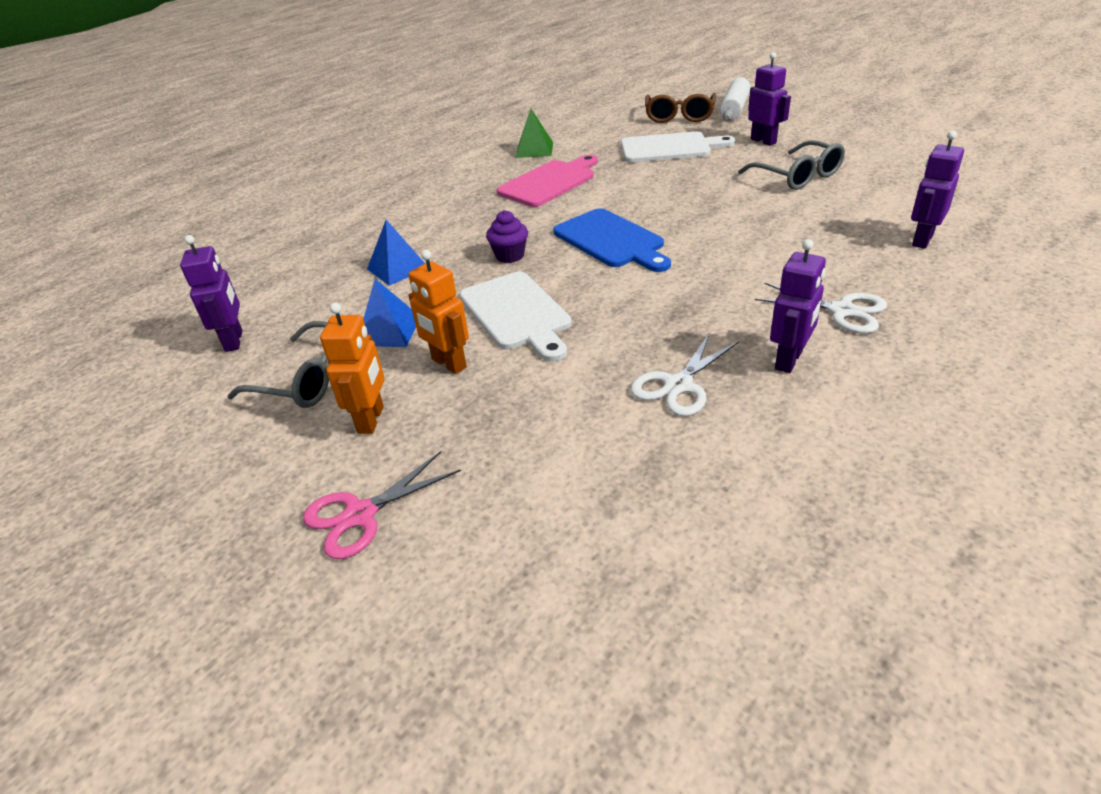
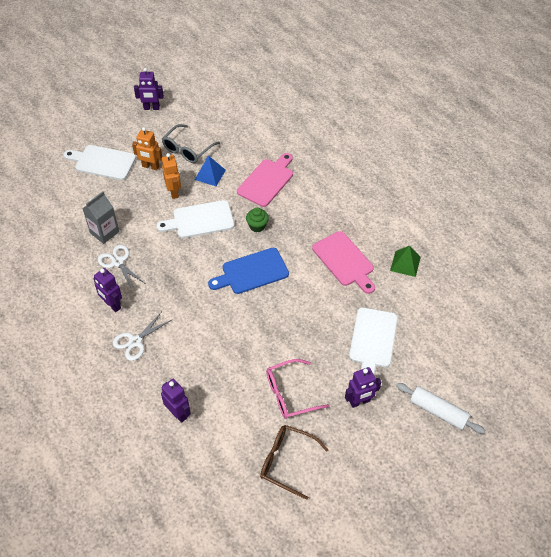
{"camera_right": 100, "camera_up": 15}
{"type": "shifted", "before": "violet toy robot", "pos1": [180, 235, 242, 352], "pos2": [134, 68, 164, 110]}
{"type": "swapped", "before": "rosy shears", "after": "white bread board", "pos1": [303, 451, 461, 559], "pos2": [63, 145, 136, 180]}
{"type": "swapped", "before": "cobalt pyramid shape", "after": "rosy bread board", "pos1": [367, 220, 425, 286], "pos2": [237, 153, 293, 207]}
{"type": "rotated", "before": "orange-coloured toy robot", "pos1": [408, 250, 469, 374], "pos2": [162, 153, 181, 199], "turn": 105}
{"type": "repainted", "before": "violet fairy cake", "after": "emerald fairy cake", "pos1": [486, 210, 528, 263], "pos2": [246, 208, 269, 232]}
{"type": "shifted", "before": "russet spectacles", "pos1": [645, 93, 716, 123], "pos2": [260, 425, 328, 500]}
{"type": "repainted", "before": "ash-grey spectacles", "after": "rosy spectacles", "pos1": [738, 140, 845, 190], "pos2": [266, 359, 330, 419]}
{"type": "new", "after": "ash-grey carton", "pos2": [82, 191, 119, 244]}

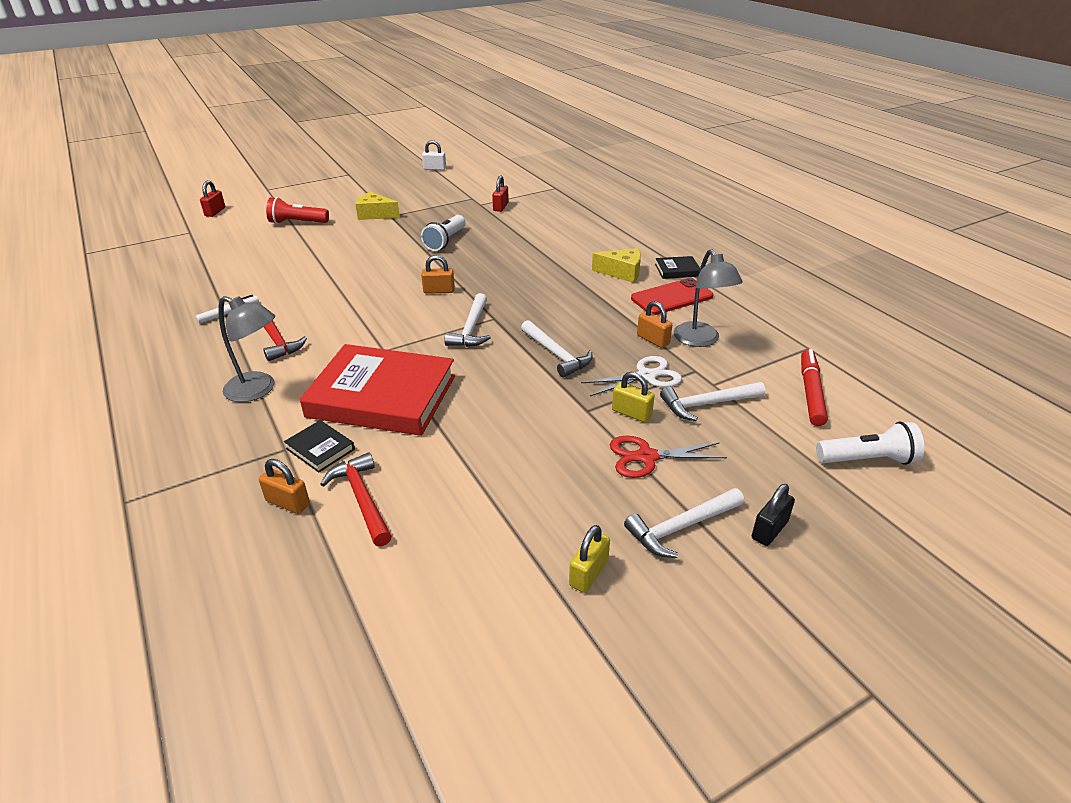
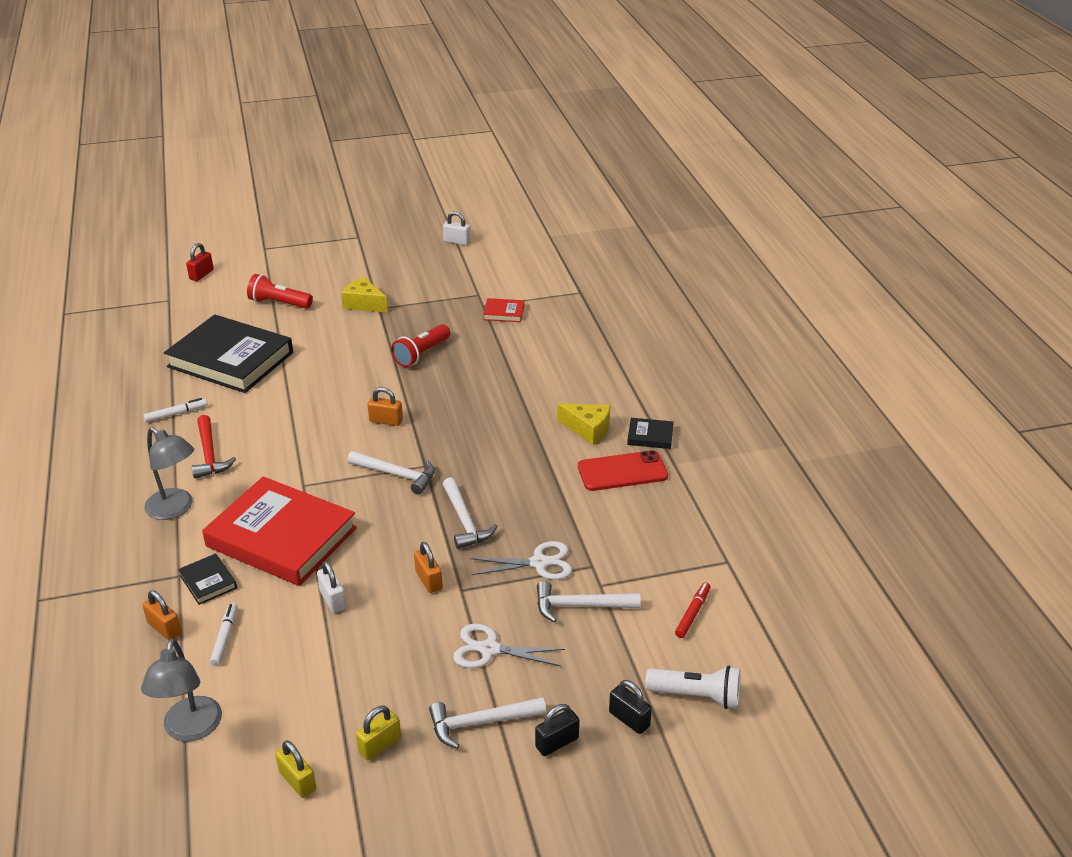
{"camera_right": 15, "camera_up": 0}
{"type": "swapped", "before": "red carpenter's hammer", "after": "white marker", "pos1": [320, 452, 392, 547], "pos2": [210, 603, 237, 666]}
{"type": "repainted", "before": "white flashlight", "after": "red flashlight", "pos1": [421, 215, 466, 251], "pos2": [391, 324, 450, 367]}
{"type": "rotated", "before": "white carpenter's hammer", "pos1": [444, 293, 491, 347], "pos2": [347, 451, 435, 495], "turn": -90}
{"type": "swapped", "before": "red small lock", "after": "red book", "pos1": [492, 176, 509, 212], "pos2": [483, 298, 524, 322]}
{"type": "repainted", "before": "red shears", "after": "white shears", "pos1": [610, 436, 727, 478], "pos2": [453, 624, 565, 668]}
{"type": "shifted", "before": "bright yellow small lock", "pos1": [612, 372, 655, 422], "pos2": [275, 741, 316, 798]}
{"type": "shifted", "before": "orange-coloured small lock", "pos1": [637, 301, 672, 348], "pos2": [414, 542, 443, 593]}
{"type": "shifted", "before": "ash-grey reading lamp", "pos1": [674, 249, 743, 347], "pos2": [141, 638, 222, 742]}
{"type": "scaled", "before": "red marker", "pos1": [801, 349, 828, 426], "pos2": [675, 582, 711, 638], "scale": 0.64}
{"type": "new", "after": "black book", "pos2": [164, 314, 293, 393]}
{"type": "new", "after": "white small lock", "pos2": [317, 561, 346, 613]}
{"type": "new", "after": "black small lock", "pos2": [609, 680, 652, 734]}

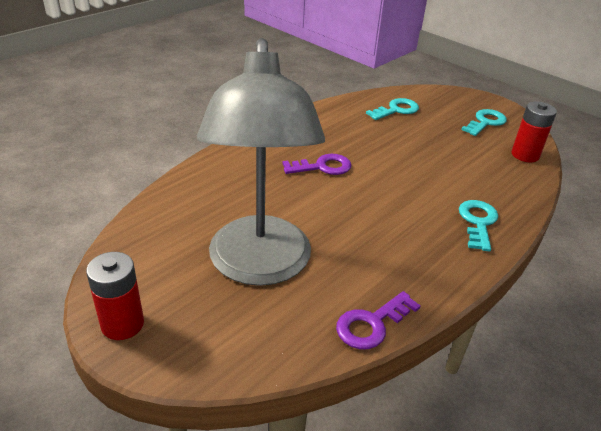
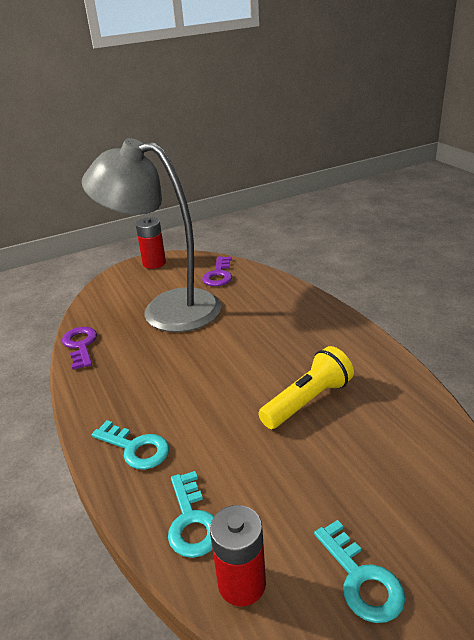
{"camera_right": 115, "camera_up": -5}
{"type": "shifted", "before": "violet key", "pos1": [282, 154, 351, 175], "pos2": [202, 256, 232, 286]}
{"type": "shifted", "before": "turquoise key", "pos1": [366, 98, 419, 120], "pos2": [168, 471, 214, 558]}
{"type": "new", "after": "bright yellow flashlight", "pos2": [258, 346, 354, 429]}

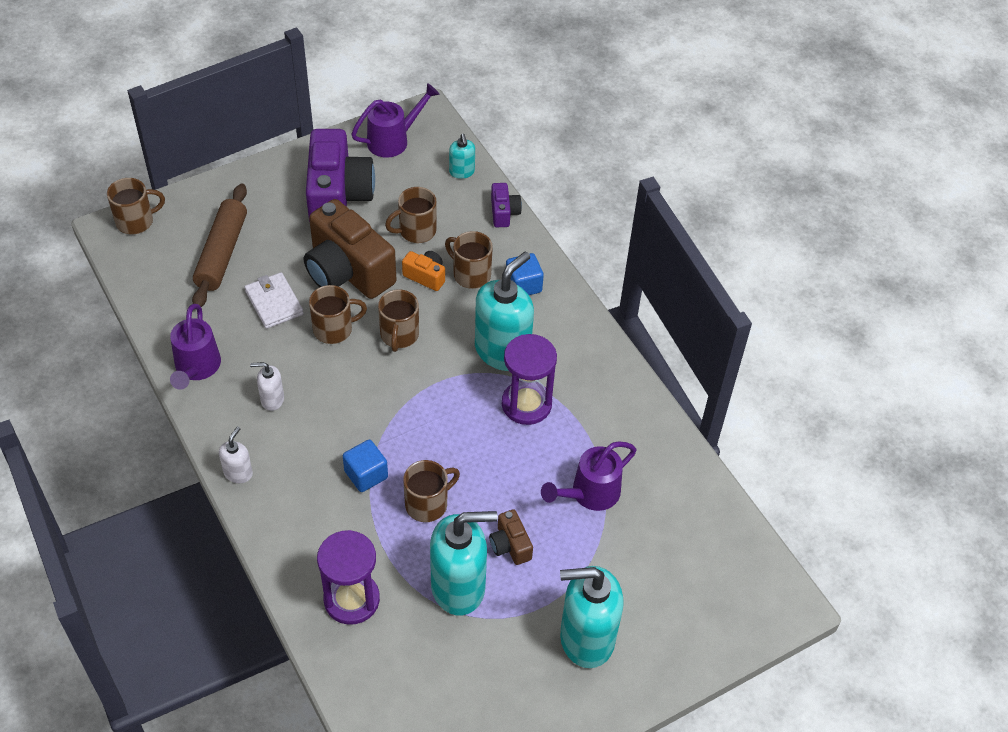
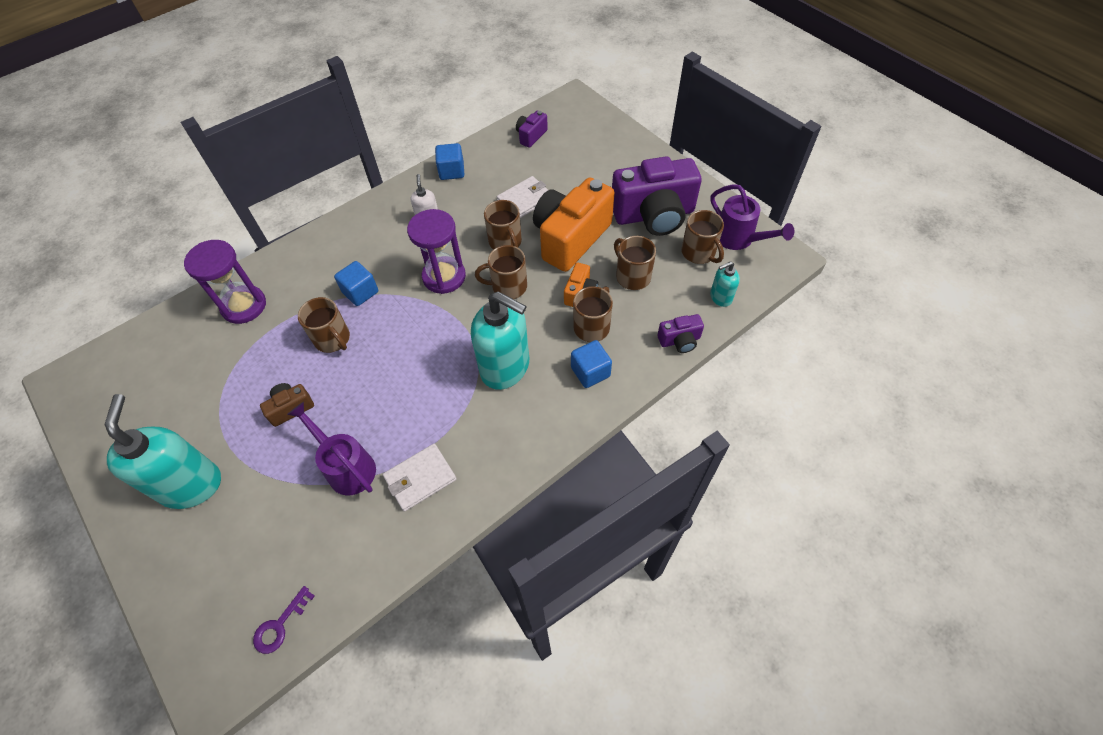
{"camera_right": 85, "camera_up": 5}
{"type": "shifted", "before": "russet coffee mug", "pos1": [107, 178, 165, 234], "pos2": [681, 210, 724, 264]}
{"type": "swapped", "before": "violet watering can", "after": "cobalt cube", "pos1": [170, 304, 221, 390], "pos2": [435, 143, 464, 180]}
{"type": "gone", "before": "russet rolling pin", "pos1": [192, 183, 247, 307]}
{"type": "gone", "before": "white soap dispenser", "pos1": [219, 426, 253, 483]}
{"type": "repainted", "before": "russet compact camera", "after": "orange-coloured compact camera", "pos1": [304, 199, 396, 299], "pos2": [533, 178, 615, 272]}
{"type": "gone", "before": "turquoise soap dispenser", "pos1": [430, 511, 498, 616]}
{"type": "shifted", "before": "violet hourglass", "pos1": [502, 334, 557, 425], "pos2": [407, 209, 466, 294]}
{"type": "new", "after": "violet key", "pos2": [253, 586, 315, 654]}
{"type": "new", "after": "white billfold", "pos2": [383, 444, 456, 512]}
{"type": "new", "after": "violet compact camera", "pos2": [516, 111, 548, 148]}

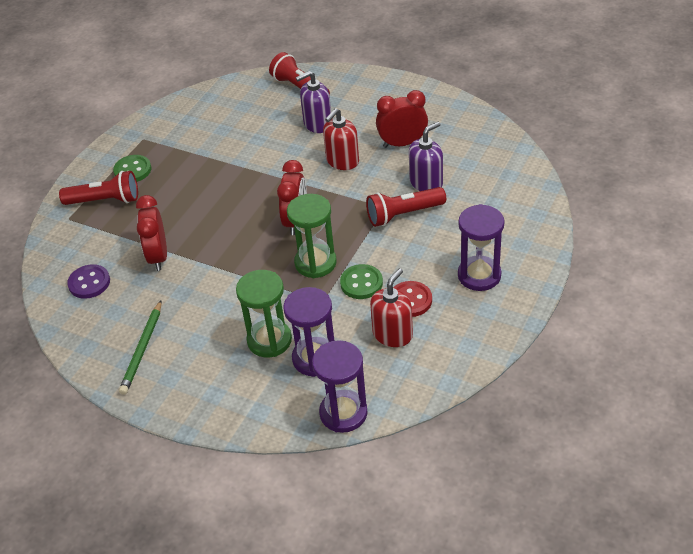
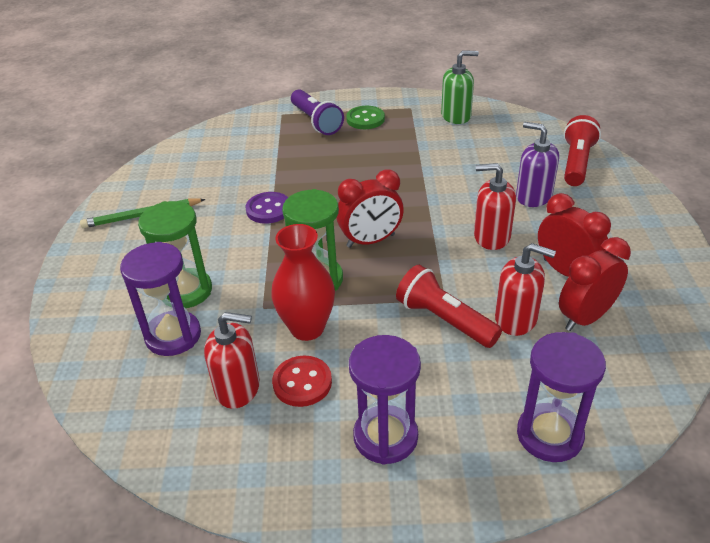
{"camera_right": 60, "camera_up": -5}
{"type": "repainted", "before": "red flashlight", "after": "violet flashlight", "pos1": [59, 171, 138, 205], "pos2": [291, 89, 344, 135]}
{"type": "shifted", "before": "violet sewing button", "pos1": [67, 264, 110, 299], "pos2": [245, 192, 288, 224]}
{"type": "shifted", "before": "red clock", "pos1": [136, 195, 167, 271], "pos2": [559, 237, 631, 331]}
{"type": "shifted", "before": "violet hourglass", "pos1": [312, 340, 368, 433], "pos2": [517, 332, 606, 462]}
{"type": "swapped", "before": "emerald sewing button", "after": "red tall vase", "pos1": [340, 264, 383, 299], "pos2": [271, 224, 335, 341]}
{"type": "repainted", "before": "violet soap dispenser", "after": "red soap dispenser", "pos1": [409, 122, 443, 191], "pos2": [495, 243, 556, 336]}
{"type": "new", "after": "emerald soap dispenser", "pos2": [441, 50, 479, 124]}

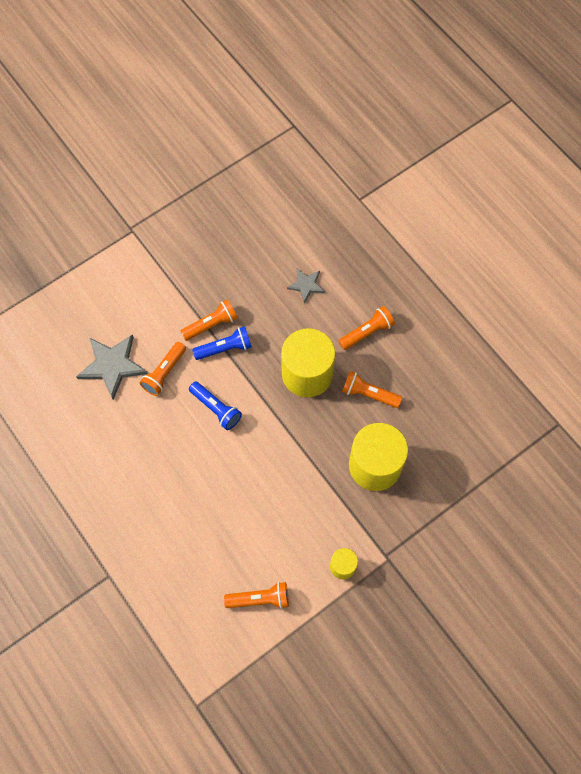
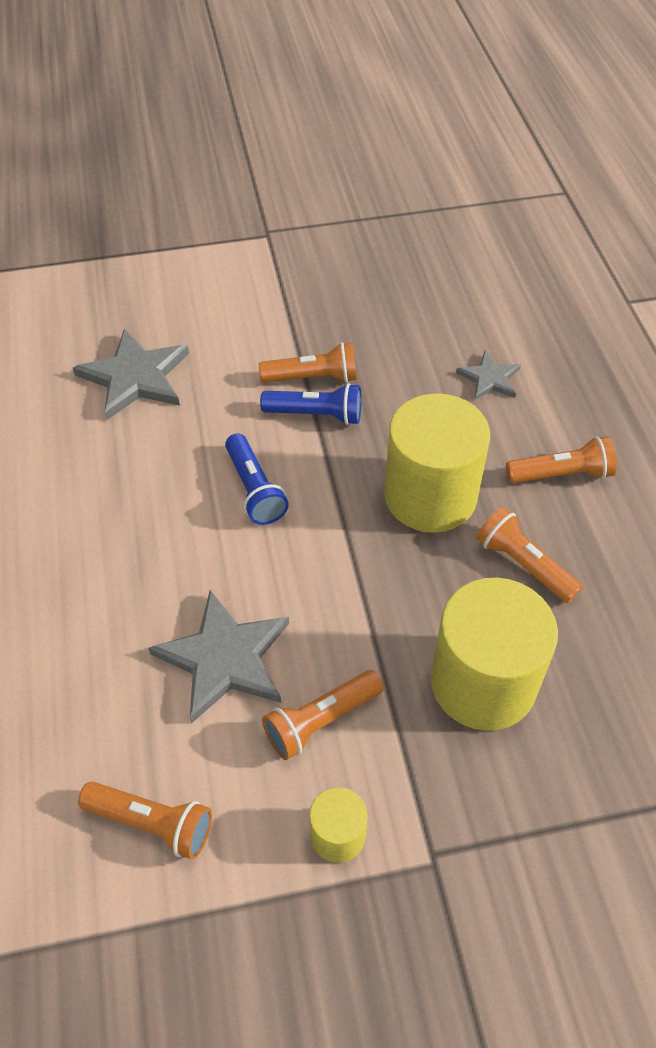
{"camera_right": 25, "camera_up": -15}
{"type": "shifted", "before": "orange-coloured flashlight", "pos1": [140, 342, 186, 396], "pos2": [262, 670, 383, 760]}
{"type": "new", "after": "ash-grey five-pointed star", "pos2": [148, 590, 289, 724]}

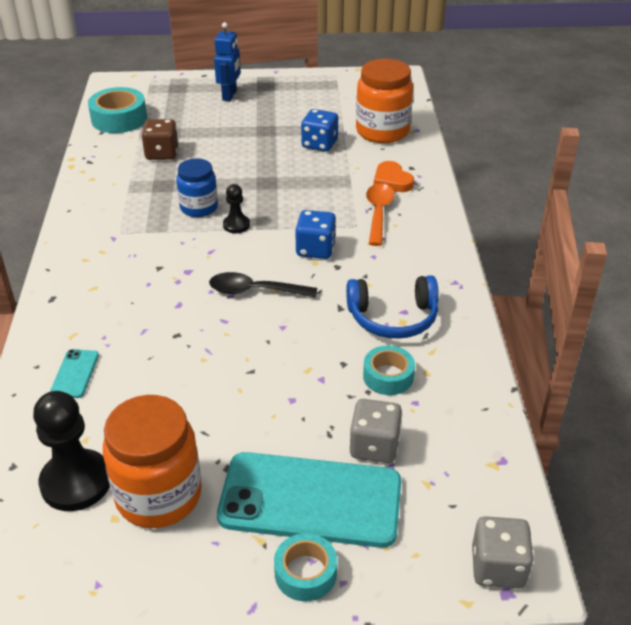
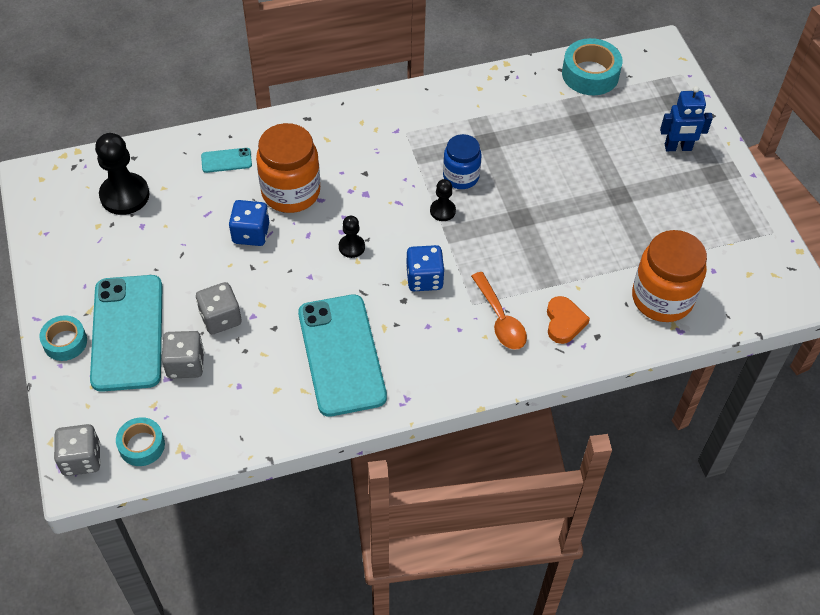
{"camera_right": 75, "camera_up": 15}
{"type": "shifted", "before": "orange-coloured jar", "pos1": [103, 395, 202, 528], "pos2": [256, 123, 320, 213]}
{"type": "gone", "before": "russet game die", "pos1": [142, 119, 178, 160]}
{"type": "swapped", "before": "black teaspoon", "after": "black pawn", "pos1": [209, 272, 317, 298], "pos2": [339, 216, 365, 258]}
{"type": "shifted", "before": "cobalt game die", "pos1": [301, 109, 338, 152], "pos2": [229, 200, 269, 246]}
{"type": "swapped", "before": "cobalt headphones", "after": "turquoise phone", "pos1": [346, 275, 439, 339], "pos2": [298, 294, 387, 417]}
{"type": "shifted", "before": "turquoise roll of tape", "pos1": [363, 345, 415, 395], "pos2": [116, 417, 165, 466]}
{"type": "rotated", "before": "orange-coloured teaspoon", "pos1": [366, 184, 394, 246], "pos2": [471, 272, 527, 350], "turn": 75}
{"type": "rotated", "before": "orange-coloured love heart", "pos1": [374, 161, 414, 192], "pos2": [547, 296, 590, 344], "turn": 135}
{"type": "new", "after": "ash-grey game die", "pos2": [196, 282, 242, 334]}

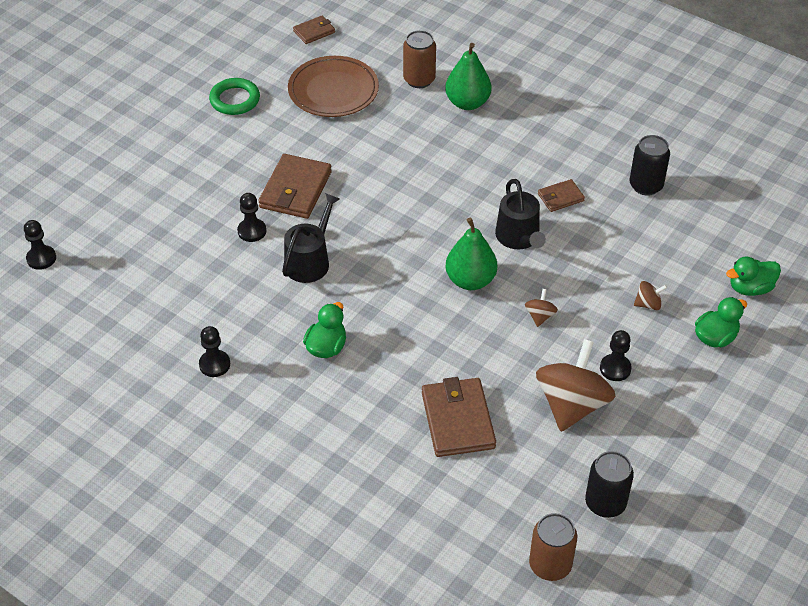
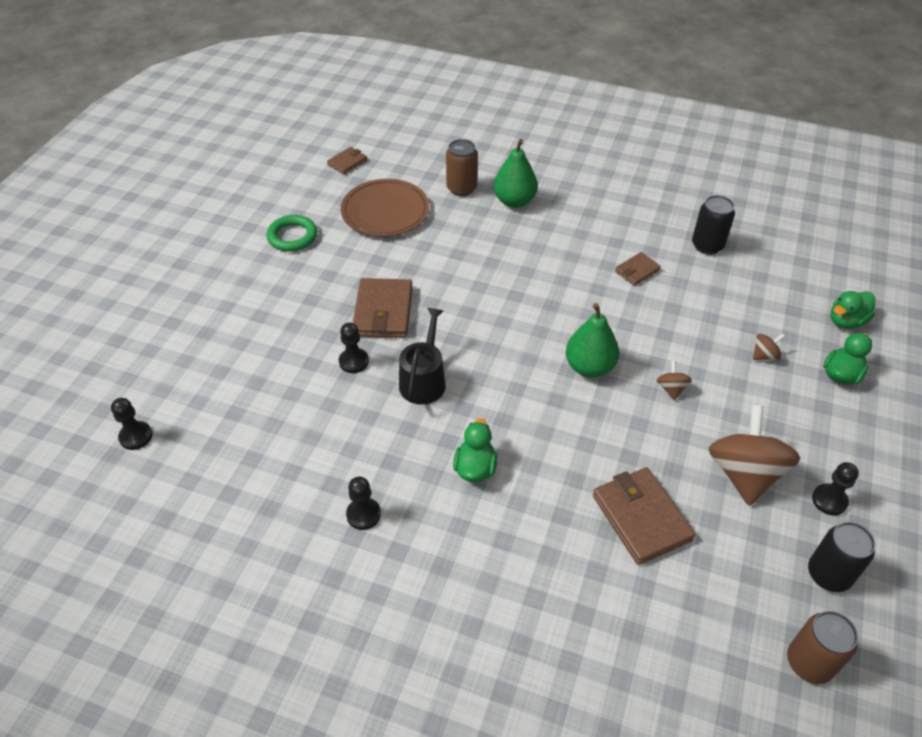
{"camera_right": -15, "camera_up": 0}
{"type": "gone", "before": "black watering can", "pos1": [495, 179, 546, 249]}
{"type": "shifted", "before": "black pawn", "pos1": [600, 330, 632, 381], "pos2": [812, 462, 859, 516]}

